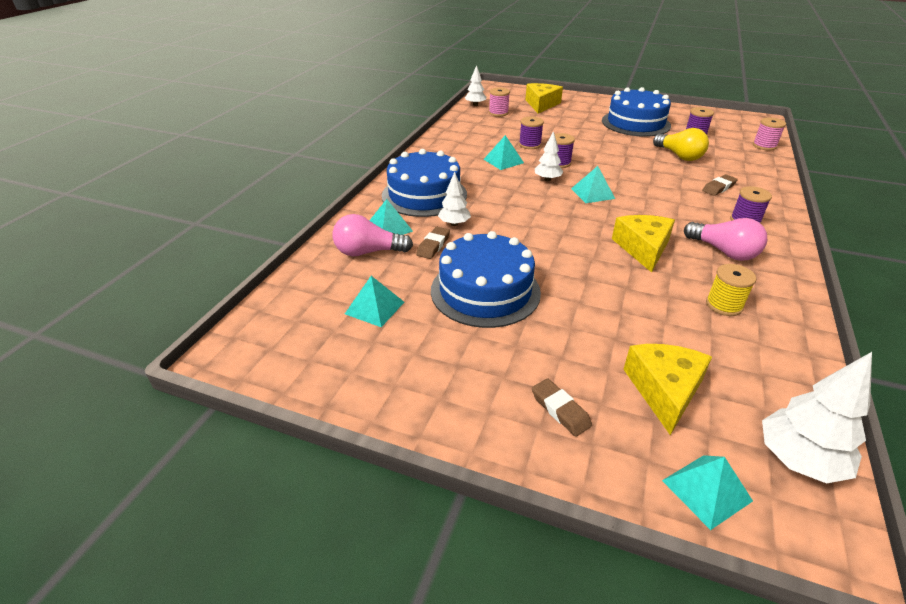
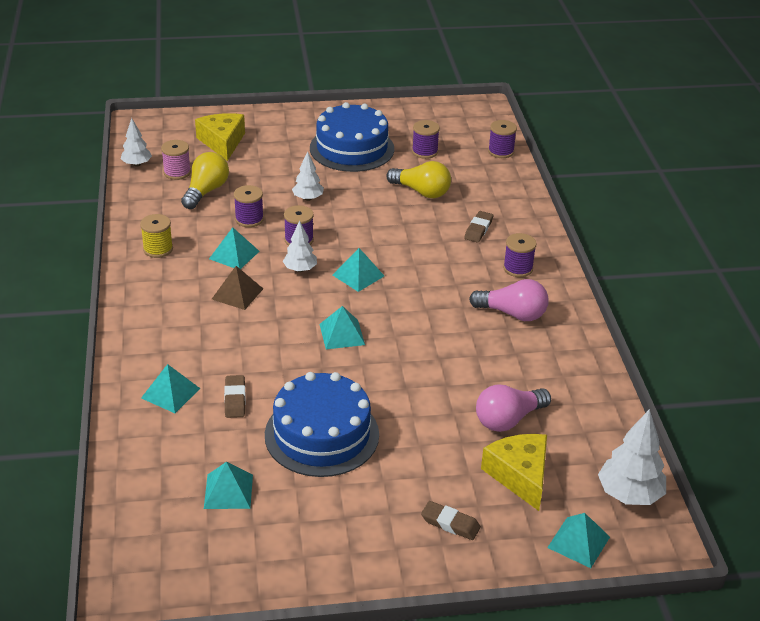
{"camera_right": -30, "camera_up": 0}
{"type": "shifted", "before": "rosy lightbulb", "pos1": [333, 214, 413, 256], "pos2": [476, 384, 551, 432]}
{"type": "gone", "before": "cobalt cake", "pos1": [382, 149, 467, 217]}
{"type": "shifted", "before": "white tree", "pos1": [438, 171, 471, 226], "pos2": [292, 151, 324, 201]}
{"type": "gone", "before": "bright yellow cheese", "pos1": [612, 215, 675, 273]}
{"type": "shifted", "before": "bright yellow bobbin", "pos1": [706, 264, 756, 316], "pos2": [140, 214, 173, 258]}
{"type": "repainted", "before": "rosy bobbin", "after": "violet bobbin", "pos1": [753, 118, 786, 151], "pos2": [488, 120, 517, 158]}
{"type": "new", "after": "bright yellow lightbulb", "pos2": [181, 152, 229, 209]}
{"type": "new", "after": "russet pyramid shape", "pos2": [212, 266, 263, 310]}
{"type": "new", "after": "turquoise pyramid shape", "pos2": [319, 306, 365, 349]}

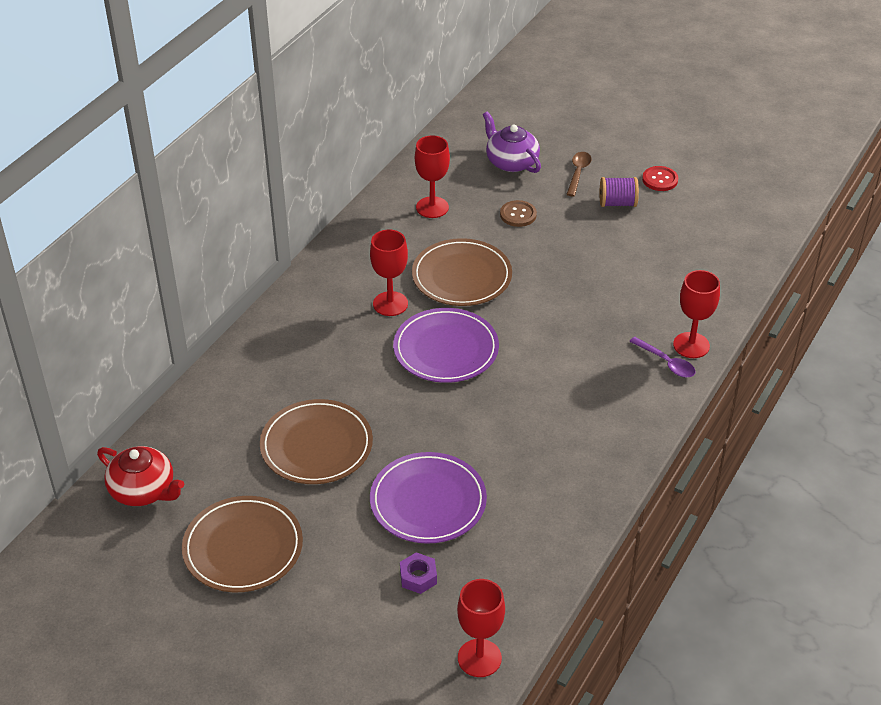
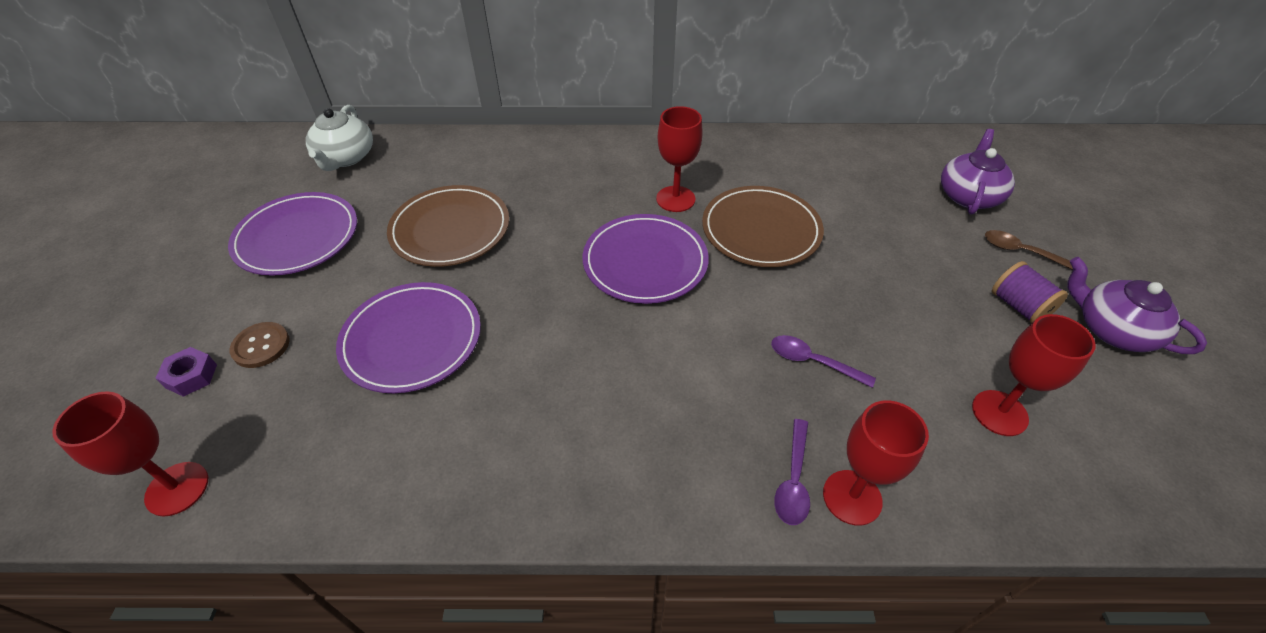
{"camera_right": 60, "camera_up": 5}
{"type": "repainted", "before": "red tea pot", "after": "white tea pot", "pos1": [97, 446, 184, 506], "pos2": [306, 105, 373, 171]}
{"type": "repainted", "before": "russet dinner plate", "after": "violet dinner plate", "pos1": [182, 496, 303, 592], "pos2": [228, 192, 357, 276]}
{"type": "shifted", "before": "violet nut", "pos1": [400, 552, 437, 594], "pos2": [156, 347, 217, 397]}
{"type": "shifted", "before": "red goblet", "pos1": [415, 135, 450, 218], "pos2": [972, 314, 1096, 436]}
{"type": "shifted", "before": "russet sewing button", "pos1": [500, 200, 537, 227], "pos2": [230, 322, 290, 368]}
{"type": "rotated", "before": "russet teaspoon", "pos1": [566, 152, 592, 196], "pos2": [985, 230, 1073, 270], "turn": -135}
{"type": "swapped", "before": "red sewing button", "after": "violet tea pot", "pos1": [642, 166, 678, 191], "pos2": [1067, 257, 1207, 354]}
{"type": "new", "after": "violet teaspoon", "pos2": [771, 335, 876, 388]}

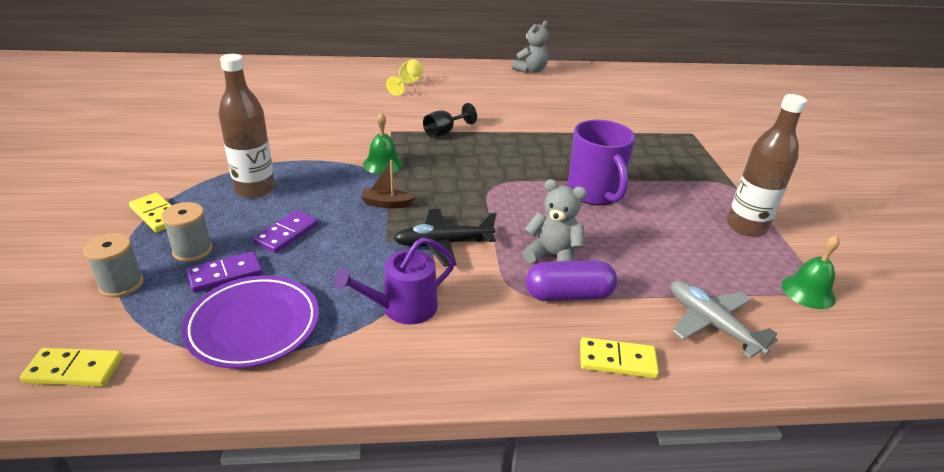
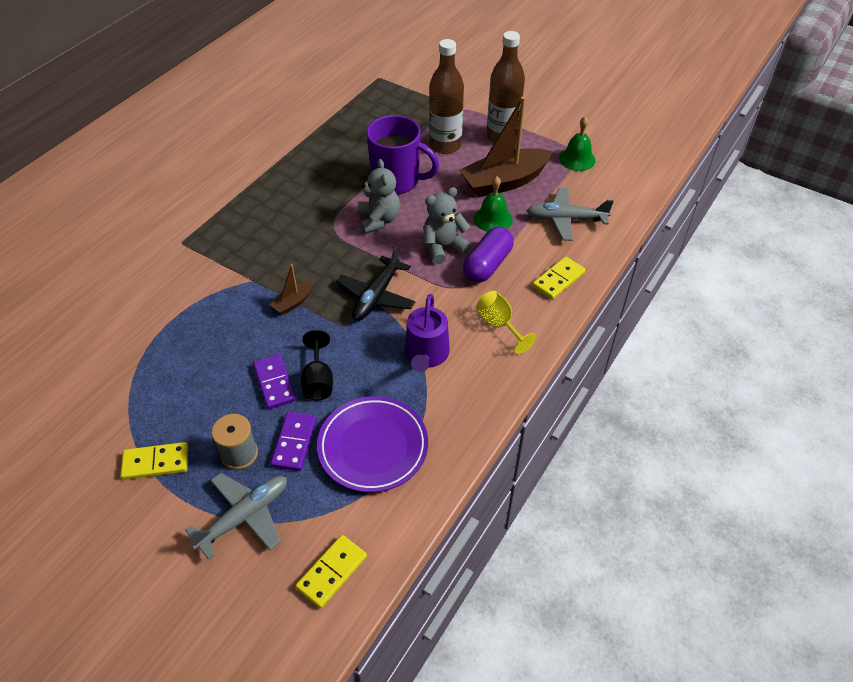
{"camera_right": -50, "camera_up": 15}
{"type": "swapped", "before": "ash-grey bobbin", "after": "ash-grey plane", "pos1": [83, 233, 144, 297], "pos2": [185, 473, 287, 560]}
{"type": "shifted", "before": "russet flask", "pos1": [219, 54, 275, 199], "pos2": [429, 39, 464, 154]}
{"type": "shifted", "before": "emerald bell", "pos1": [363, 112, 403, 174], "pos2": [474, 176, 513, 232]}
{"type": "shifted", "before": "bright yellow goblet", "pos1": [386, 59, 423, 96], "pos2": [476, 291, 537, 354]}
{"type": "shifted", "before": "black goblet", "pos1": [423, 103, 477, 137], "pos2": [301, 330, 333, 400]}
{"type": "shifted", "before": "ash-grey teddy bear", "pos1": [512, 21, 549, 73], "pos2": [358, 159, 400, 234]}
{"type": "new", "after": "russet sailboat", "pos2": [459, 96, 553, 197]}

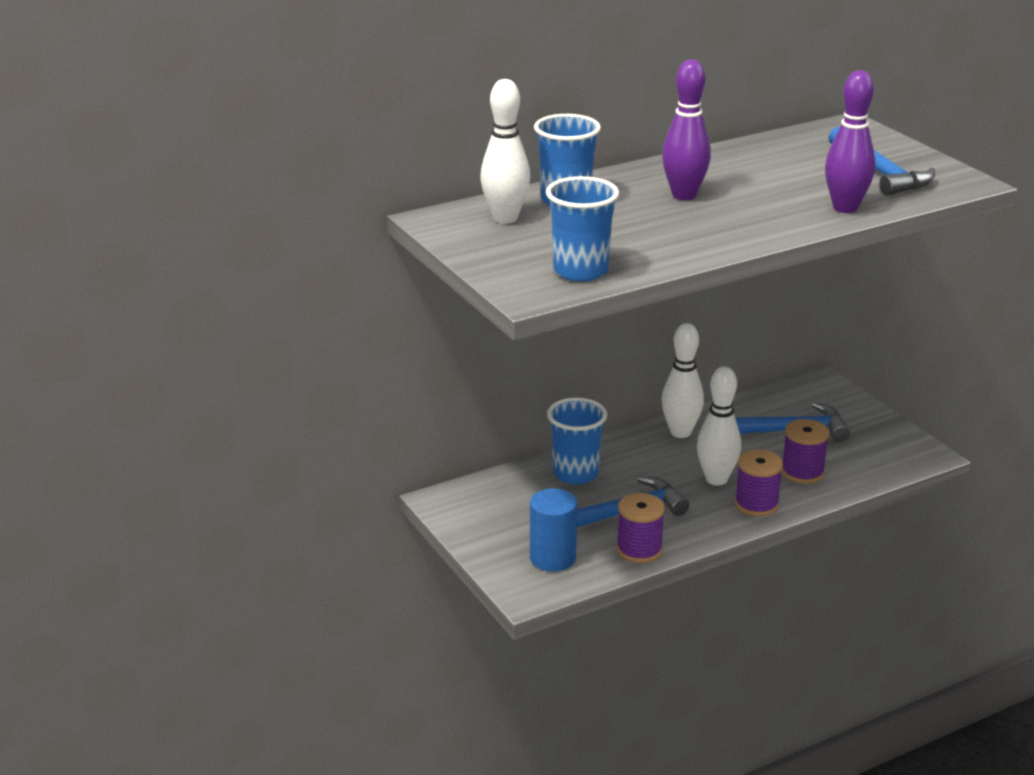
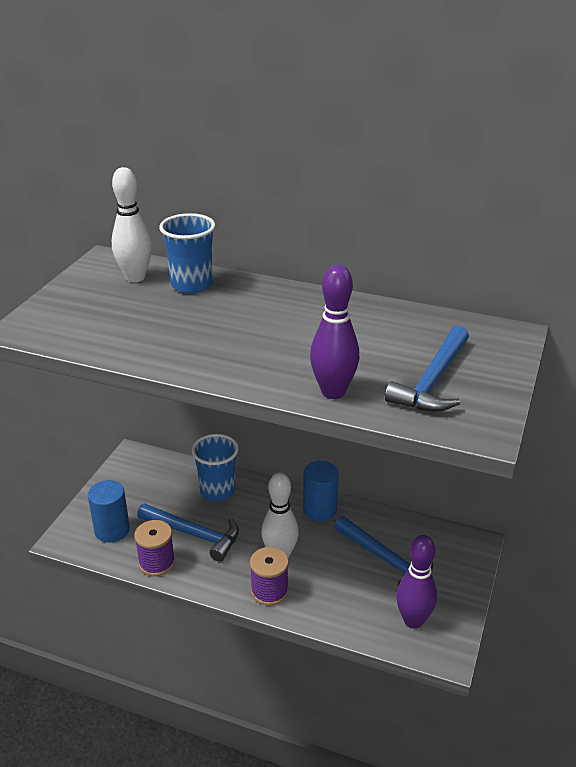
{"camera_right": 50, "camera_up": 5}
{"type": "gone", "before": "cobalt tumbler", "pos1": [546, 176, 619, 281]}
{"type": "swapped", "before": "white tenpin", "after": "cobalt cylinder shape", "pos1": [661, 323, 704, 438], "pos2": [303, 461, 339, 521]}
{"type": "shifted", "before": "violet tenpin", "pos1": [662, 59, 711, 200], "pos2": [396, 535, 437, 629]}
{"type": "gone", "before": "violet bobbin", "pos1": [781, 419, 829, 484]}

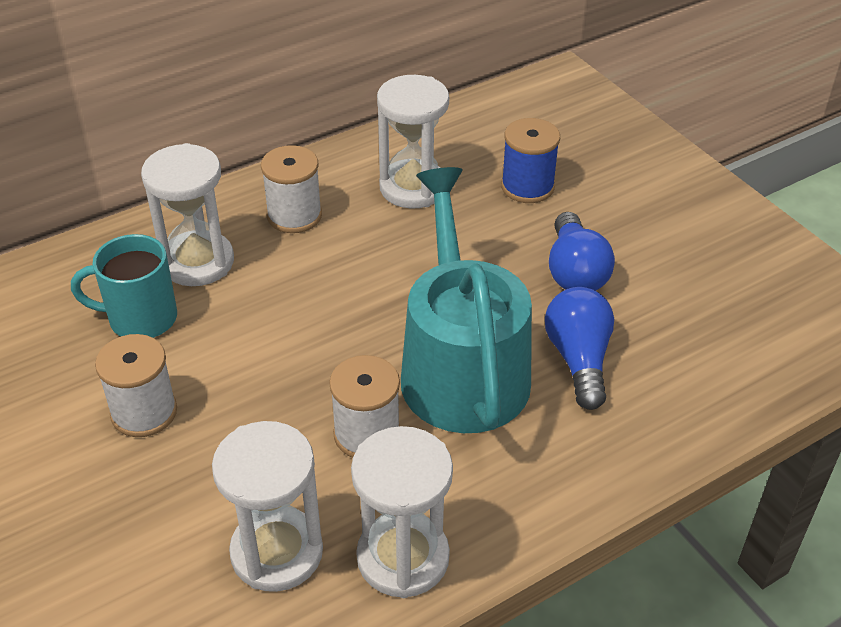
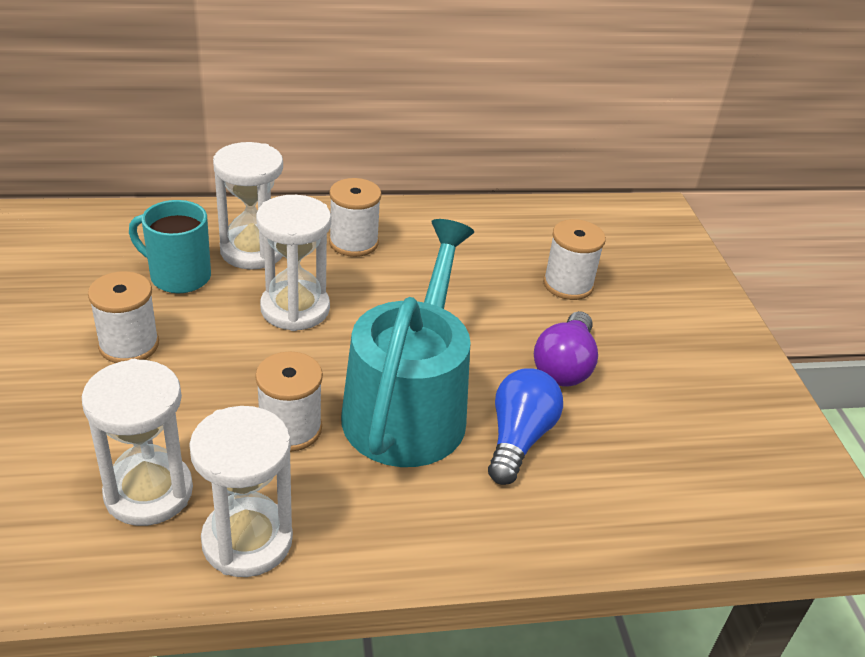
{"camera_right": 20, "camera_up": -5}
{"type": "shifted", "before": "white hourglass", "pos1": [377, 75, 449, 209], "pos2": [256, 195, 331, 331]}
{"type": "repainted", "before": "cobalt bobbin", "after": "white bobbin", "pos1": [501, 118, 560, 203], "pos2": [543, 219, 606, 300]}
{"type": "repainted", "before": "cobalt lightbulb", "after": "violet lightbulb", "pos1": [549, 212, 615, 291], "pos2": [534, 311, 598, 386]}

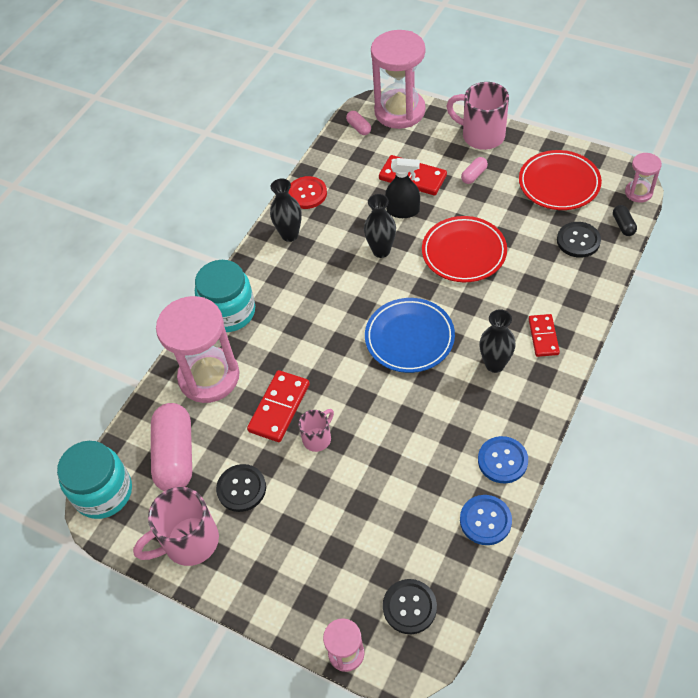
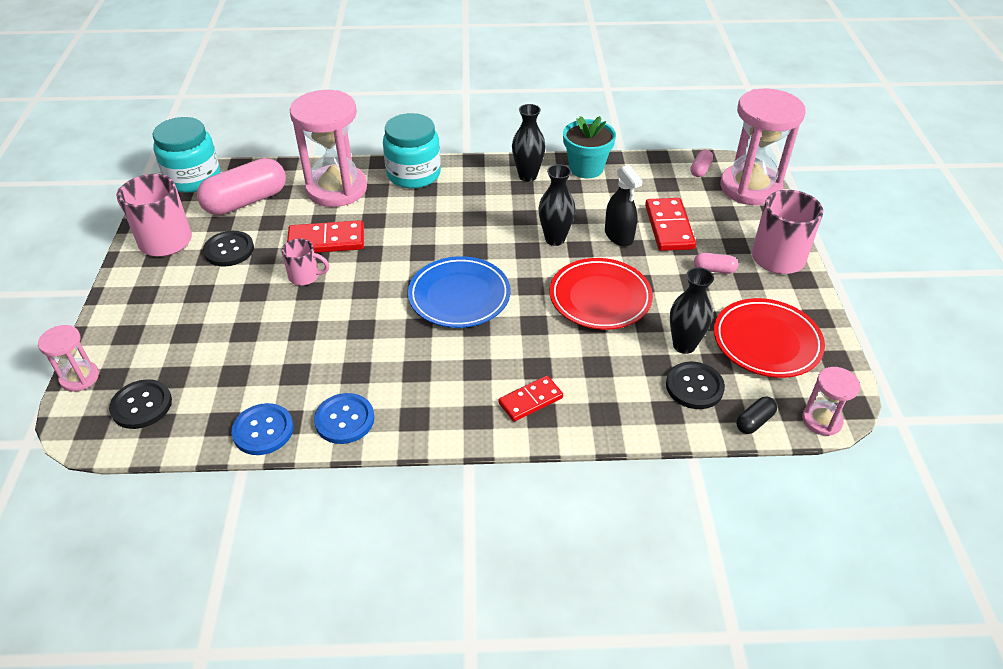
{"camera_right": 55, "camera_up": -10}
{"type": "swapped", "before": "red sewing button", "after": "turquoise flower pot", "pos1": [289, 176, 327, 209], "pos2": [563, 116, 616, 178]}
{"type": "shifted", "before": "black tall vase", "pos1": [479, 309, 516, 373], "pos2": [670, 267, 714, 354]}

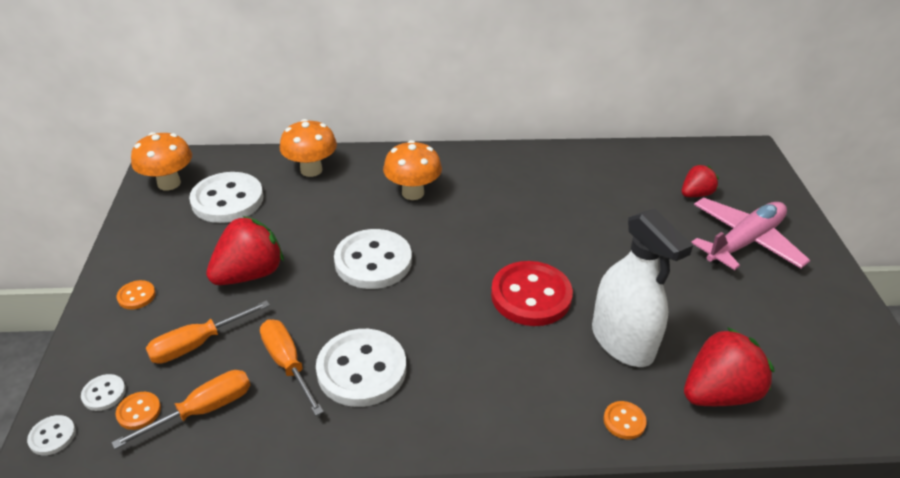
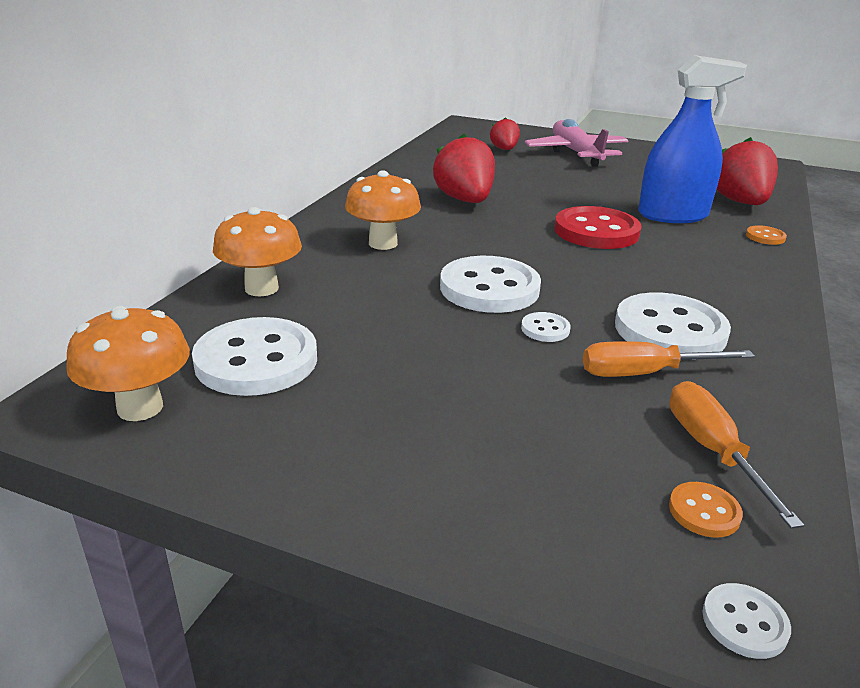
{"camera_right": -65, "camera_up": -10}
{"type": "shifted", "before": "white sewing button", "pos1": [81, 374, 126, 411], "pos2": [521, 312, 571, 342]}
{"type": "gone", "before": "orange-coloured sewing button", "pos1": [116, 280, 156, 310]}
{"type": "gone", "before": "orange-coloured flat screwdriver", "pos1": [146, 300, 270, 364]}
{"type": "shifted", "before": "red toy strawberry", "pos1": [206, 216, 284, 285], "pos2": [433, 134, 495, 203]}
{"type": "repainted", "before": "white spray cleaner", "after": "cobalt spray cleaner", "pos1": [592, 209, 693, 367], "pos2": [638, 55, 747, 223]}

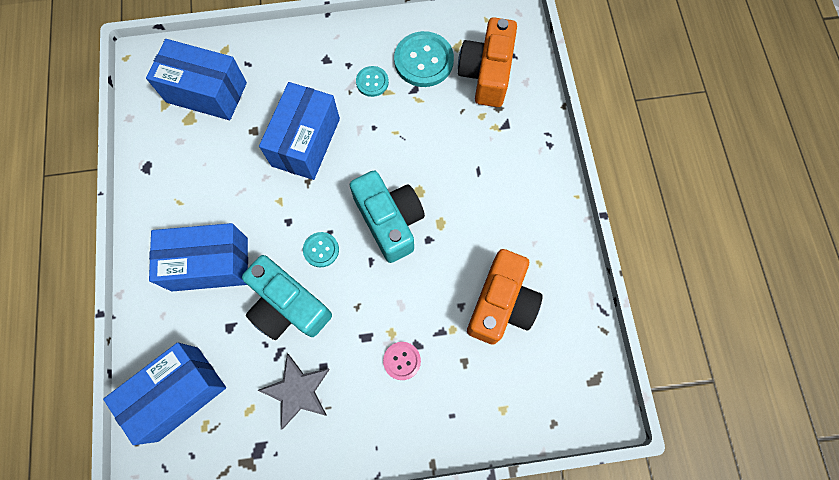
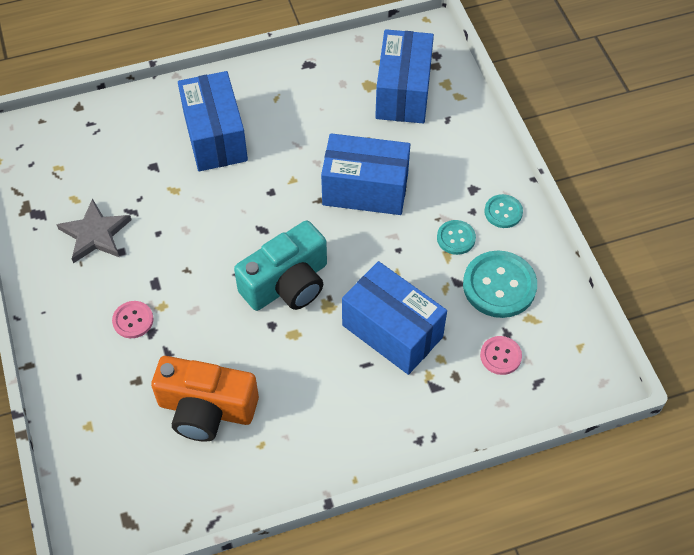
{"camera_right": 80, "camera_up": -15}
{"type": "shifted", "before": "cobalt parcel", "pos1": [103, 342, 226, 445], "pos2": [342, 261, 447, 375]}
{"type": "gone", "before": "turquoise compact camera", "pos1": [242, 255, 332, 340]}
{"type": "shifted", "before": "turquoise sewing button", "pos1": [303, 232, 339, 267], "pos2": [484, 194, 523, 228]}
{"type": "swapped", "before": "orange-coloured compact camera", "after": "rosy sewing button", "pos1": [458, 17, 517, 107], "pos2": [480, 336, 522, 375]}

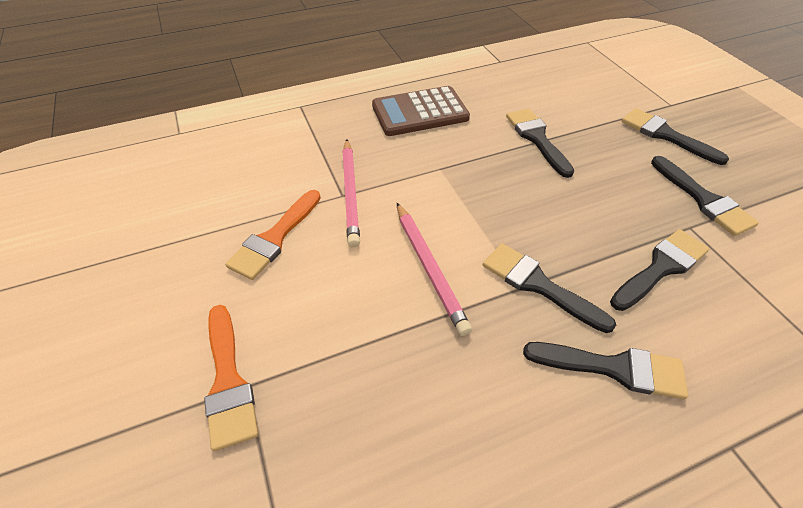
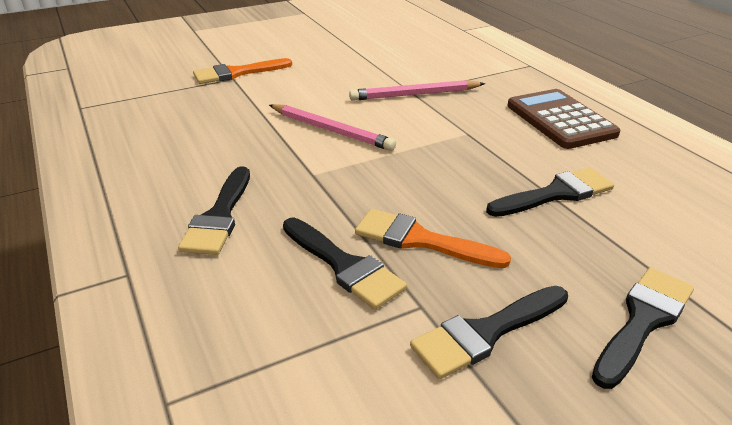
{"camera_right": 85, "camera_up": -15}
{"type": "shifted", "before": "orange-coloured paintbrush", "pos1": [225, 190, 321, 280], "pos2": [355, 209, 511, 268]}
{"type": "rotated", "before": "rosy pencil", "pos1": [397, 203, 472, 336], "pos2": [269, 104, 396, 151], "turn": -120}
{"type": "gone", "before": "black paintbrush", "pos1": [483, 243, 616, 333]}

